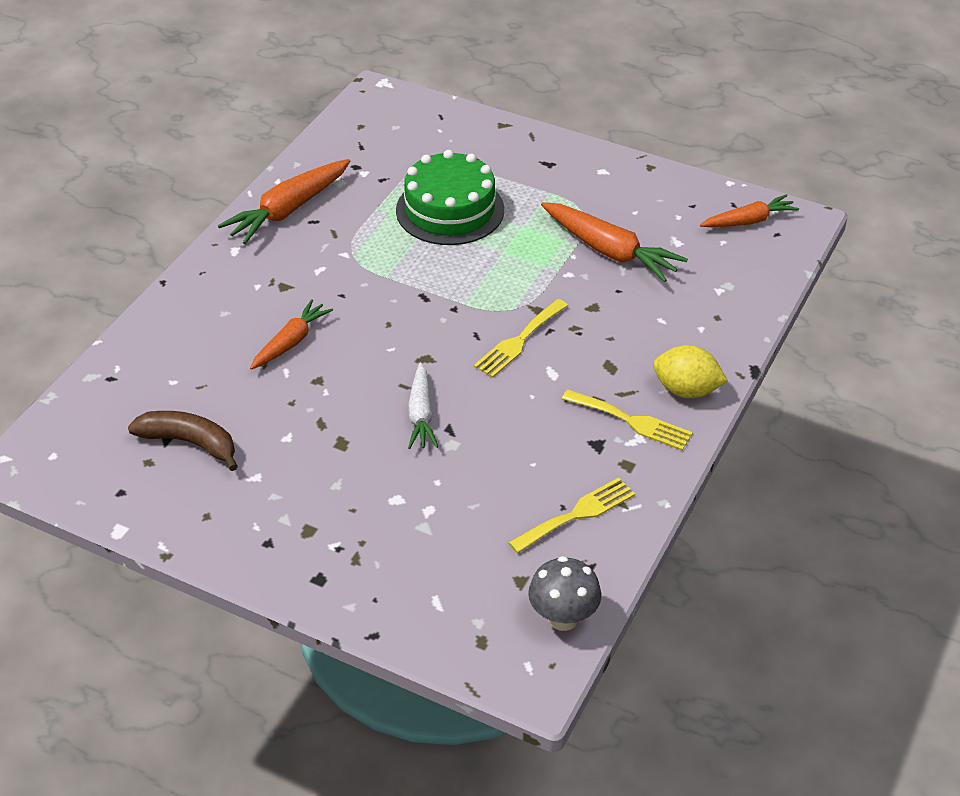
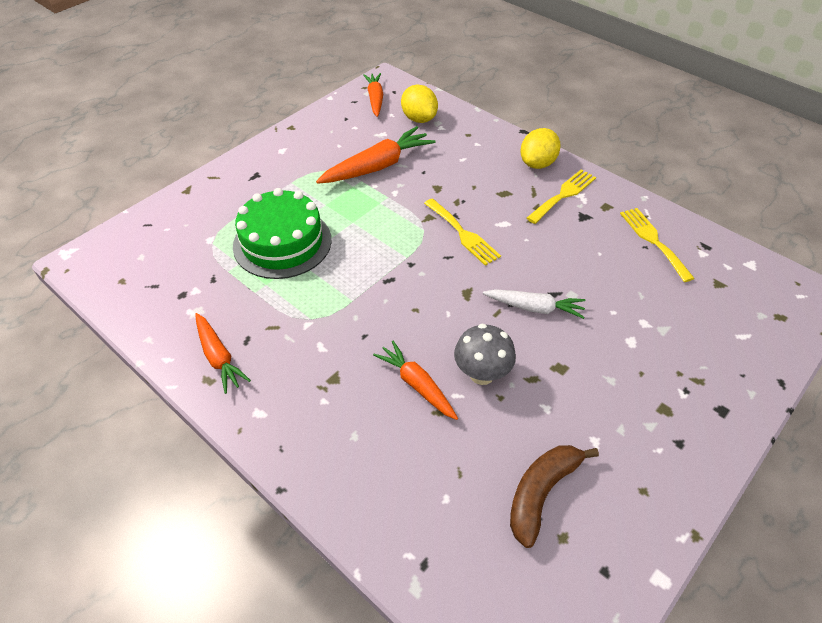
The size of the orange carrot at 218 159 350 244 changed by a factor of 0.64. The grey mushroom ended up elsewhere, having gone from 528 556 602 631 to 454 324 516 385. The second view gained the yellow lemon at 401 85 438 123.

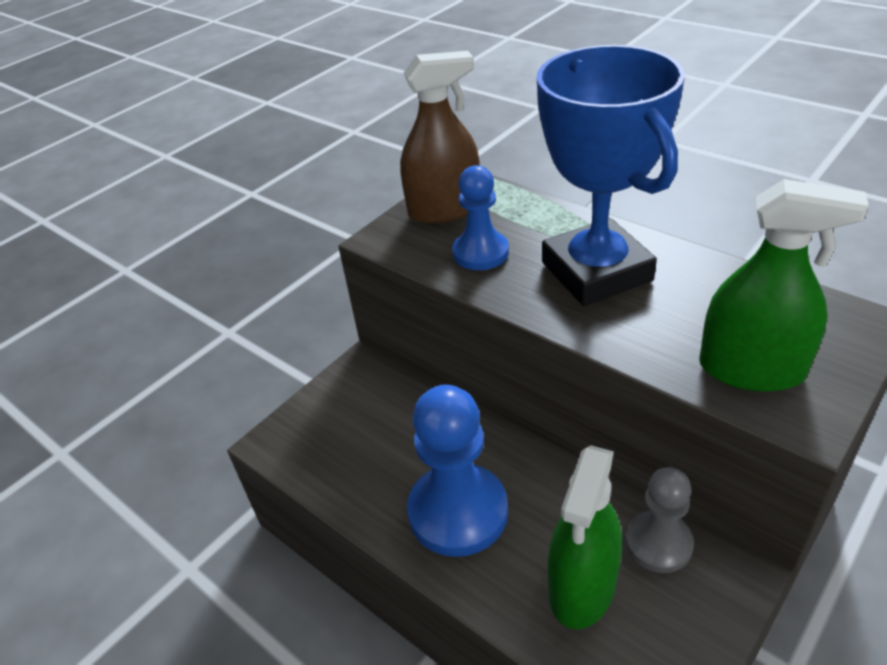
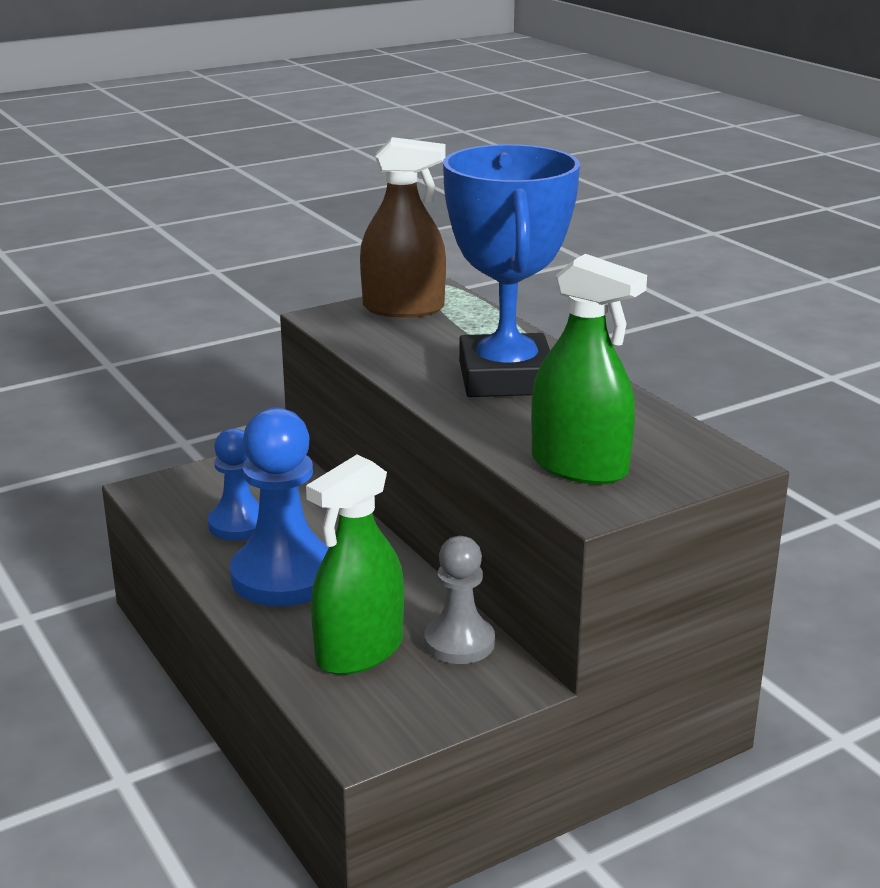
The blue pawn ended up elsewhere, having gone from 452 165 509 270 to 208 428 259 540.

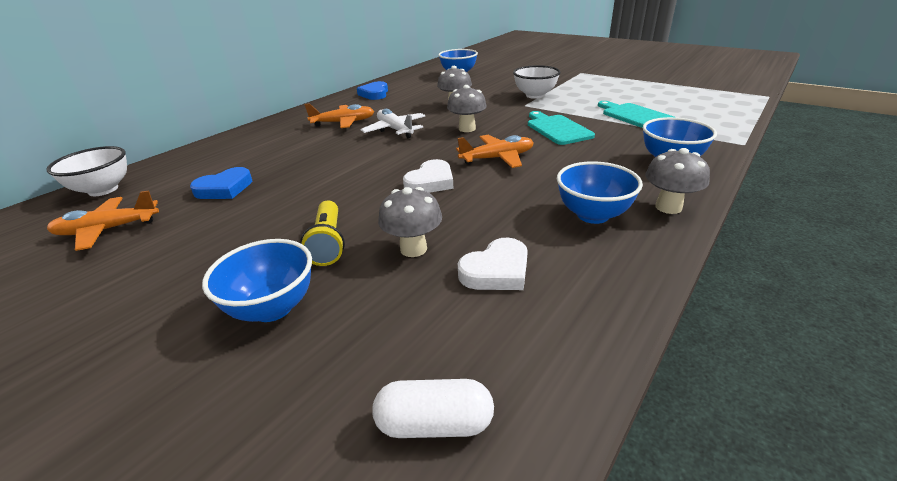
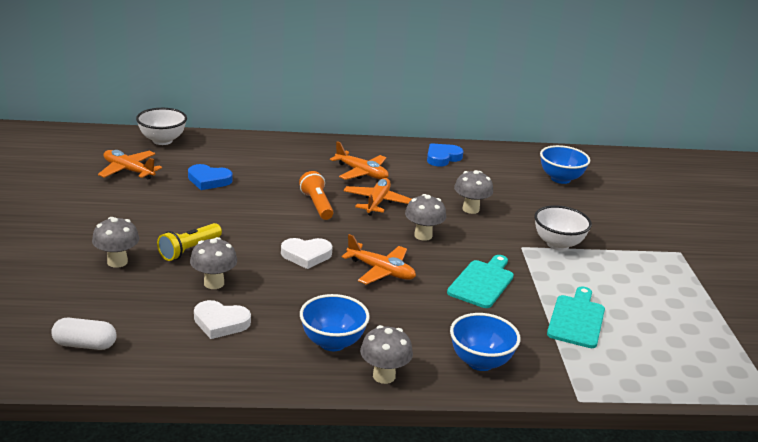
What was the white plane at 360 109 425 138 turned into the orange plane at 343 178 412 216. Where the blue bowl stood at 202 239 312 322, the grey mushroom came to stand at 92 217 139 268. The white capsule at 372 379 494 438 ended up facing another way, 45 degrees counterclockwise from before. The second view gained the orange flashlight at 299 171 334 220.

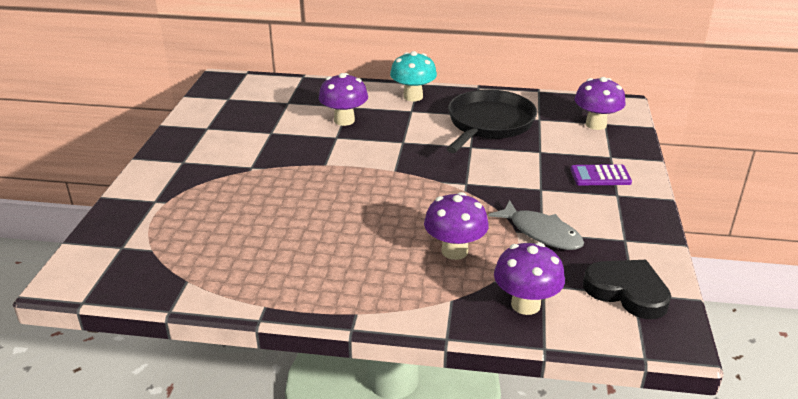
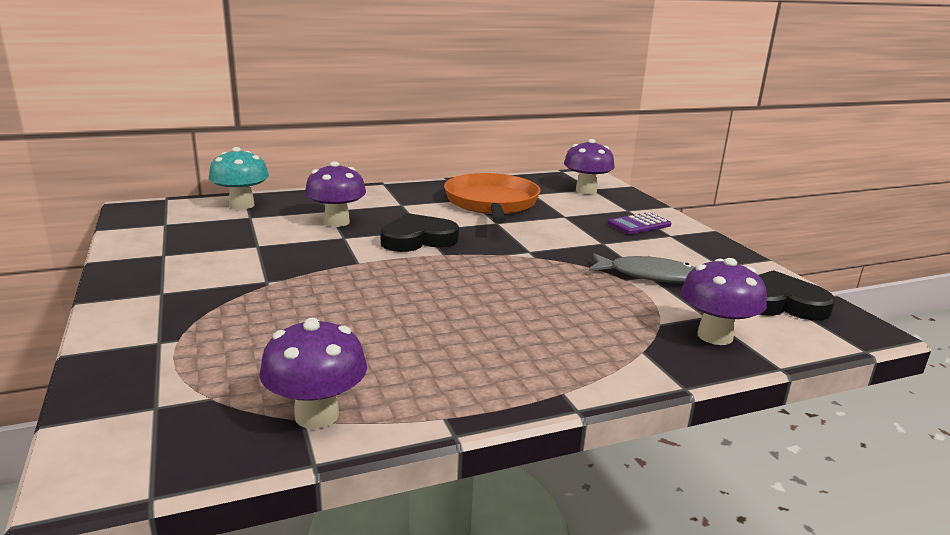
The turquoise mushroom ended up elsewhere, having gone from 390 51 437 102 to 209 147 269 210. What was the black pan at 447 89 537 153 turned into the orange pan at 444 173 541 223. The purple mushroom ended up elsewhere, having gone from 424 192 489 260 to 259 318 367 429. The second view gained the black heart at 380 213 459 252.

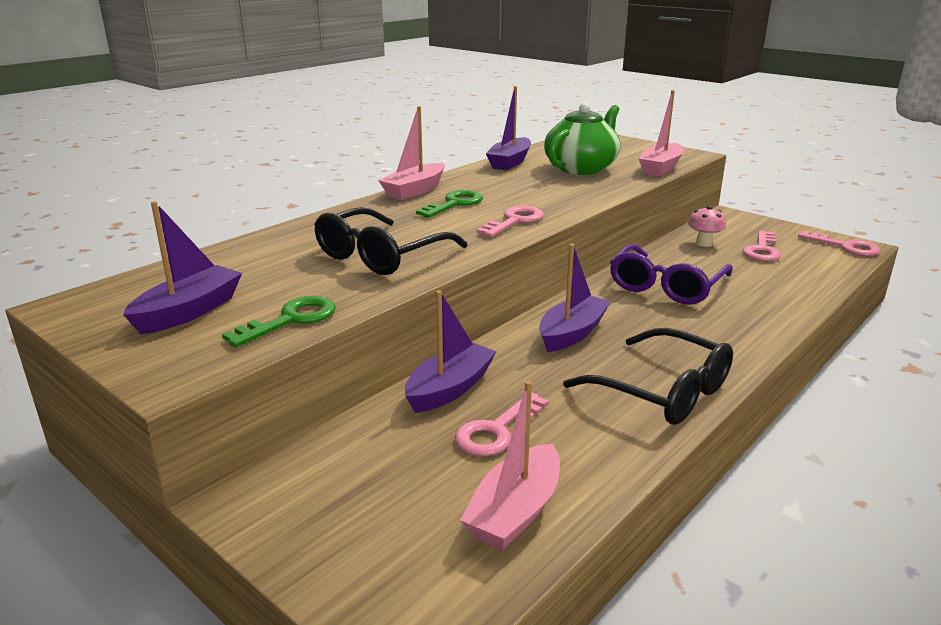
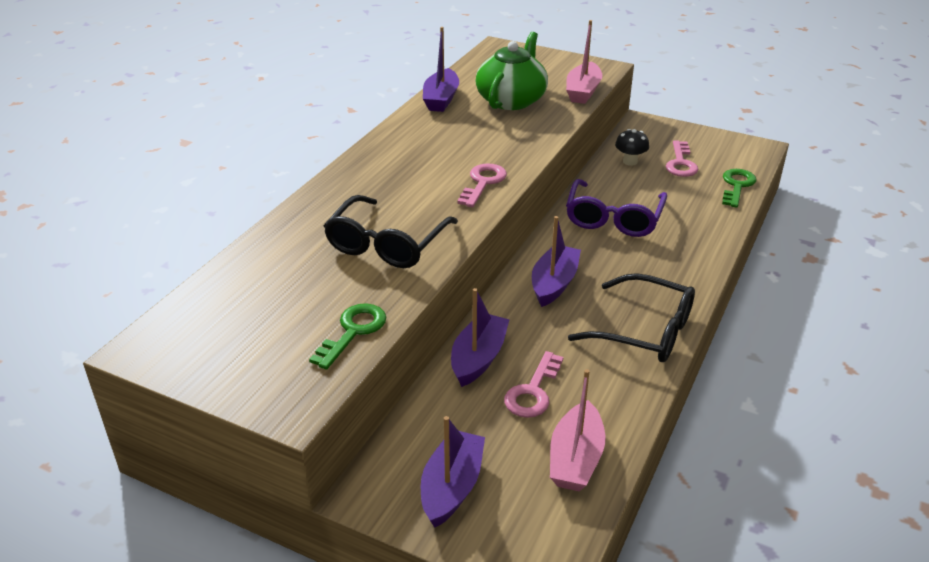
The second view lost the pink boat at 378 106 445 200. The green key ended up elsewhere, having gone from 416 190 483 218 to 722 169 756 208. The purple boat ended up elsewhere, having gone from 123 201 242 334 to 421 416 485 527. What was the pink mushroom at 688 206 726 247 turned into the black mushroom at 615 129 649 166. The second view lost the pink key at 798 231 881 256.

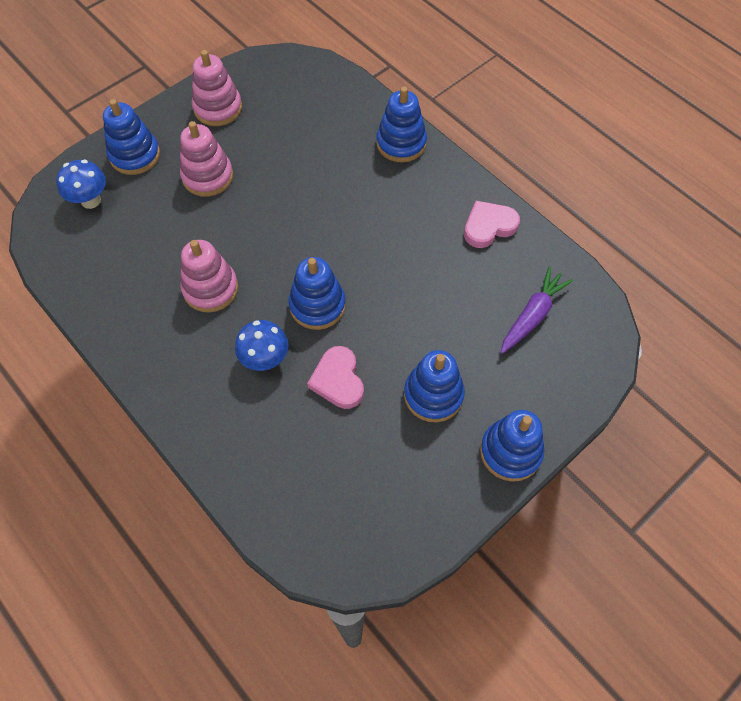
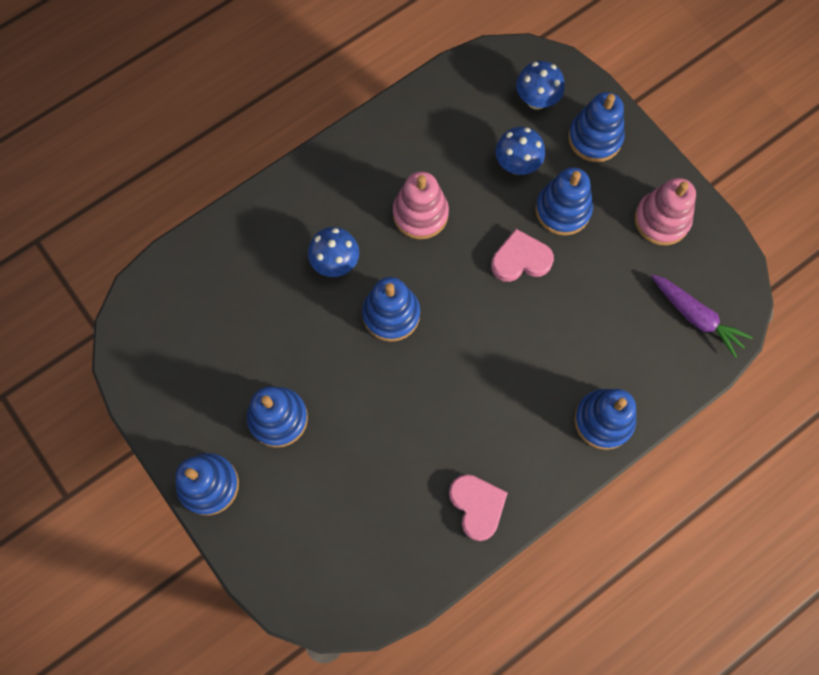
What was the pink stacking toy at 180 121 233 197 turned into the blue stacking toy at 536 167 593 235. The purple carrot ended up elsewhere, having gone from 501 266 573 354 to 651 274 753 358. The pink heart ended up elsewhere, having gone from 307 346 364 409 to 491 229 554 282. The second view gained the blue mushroom at 496 127 545 175.

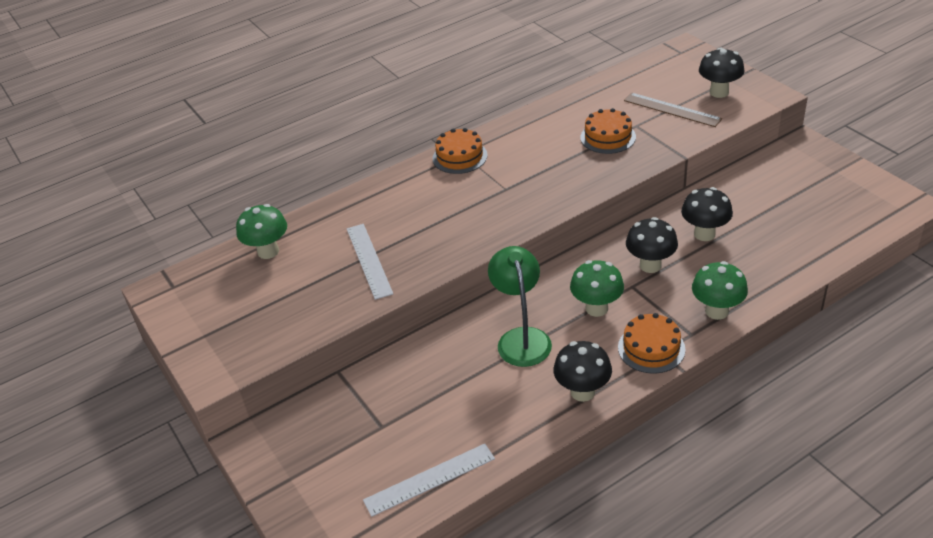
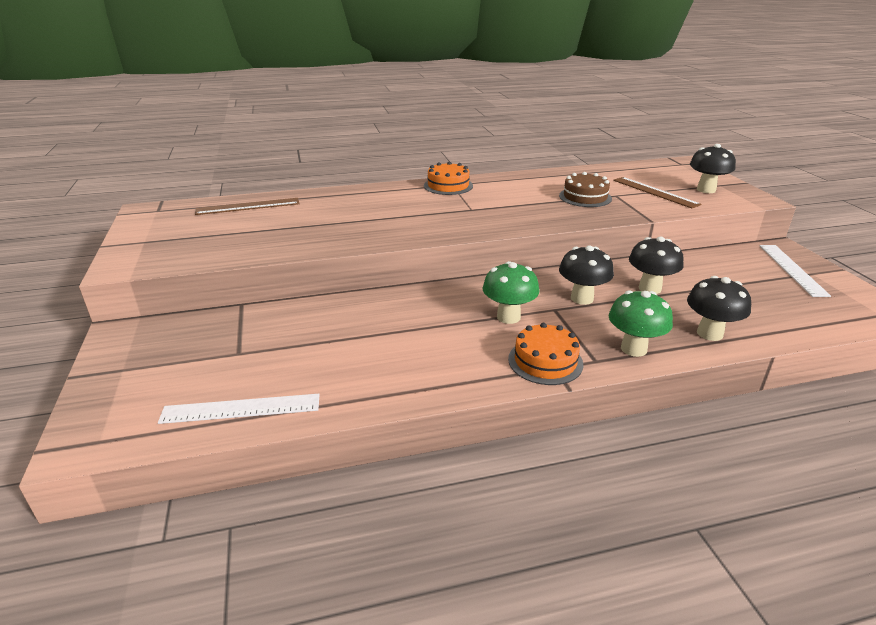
What was the orange cake at 580 108 636 154 turned into the brown cake at 559 172 612 207. Where the green mushroom stood at 236 204 287 259, the brown ruler came to stand at 195 198 299 215. The white ruler ended up elsewhere, having gone from 347 224 393 300 to 760 245 831 297. The second view lost the green lamp at 488 246 552 367. The black mushroom ended up elsewhere, having gone from 553 341 612 402 to 687 276 751 341.

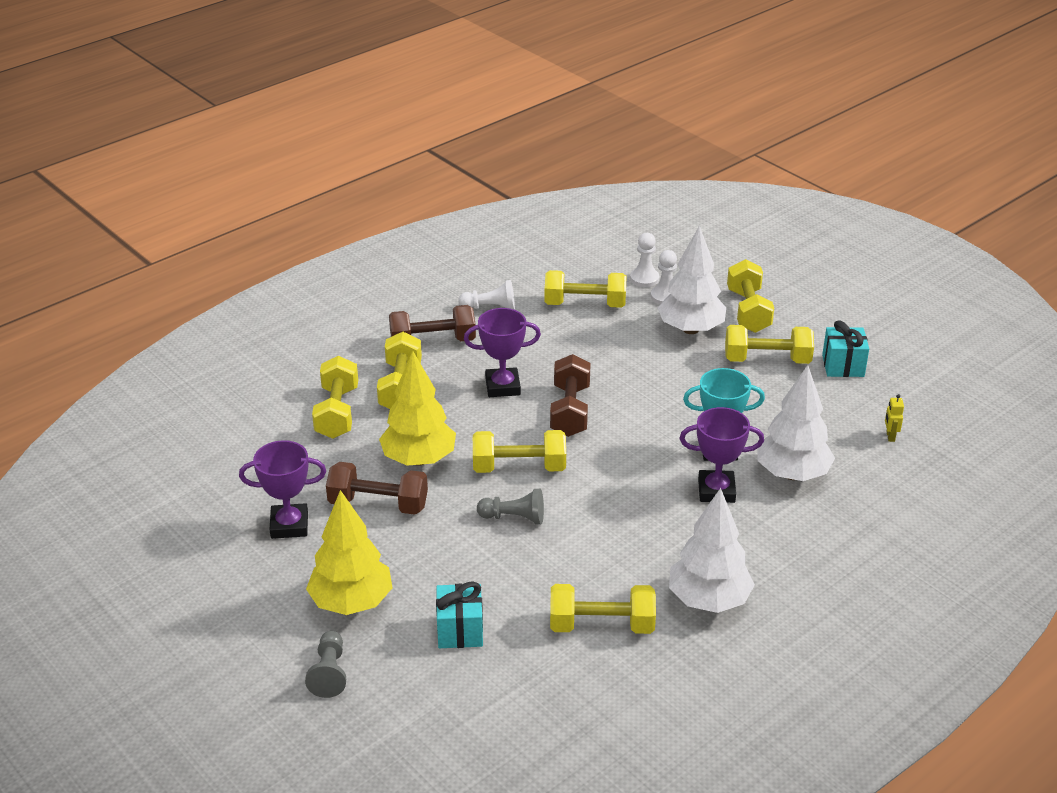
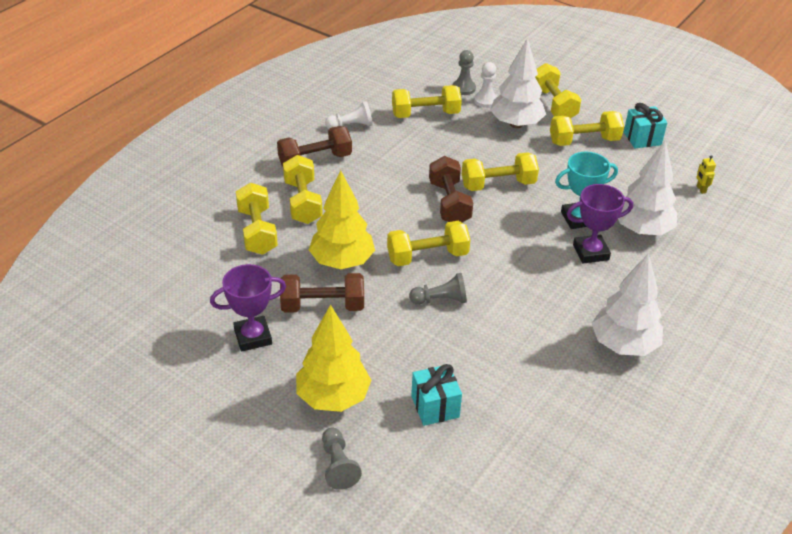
What was the white pawn at 630 233 659 287 turned into the grey pawn at 453 50 476 95. The second view lost the purple trophy at 464 308 541 397. The yellow dumbbell ended up elsewhere, having gone from 550 584 656 634 to 462 152 539 191.

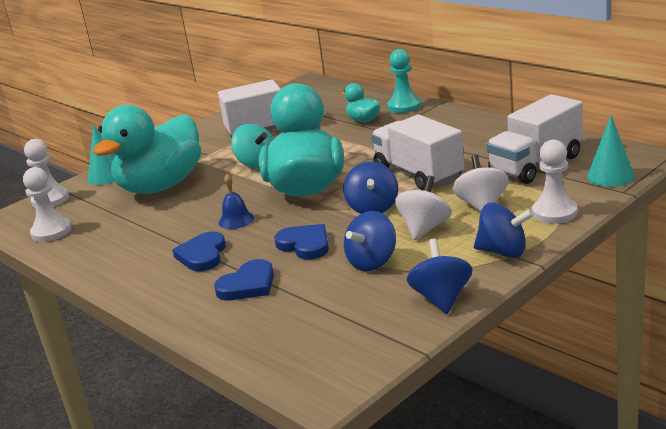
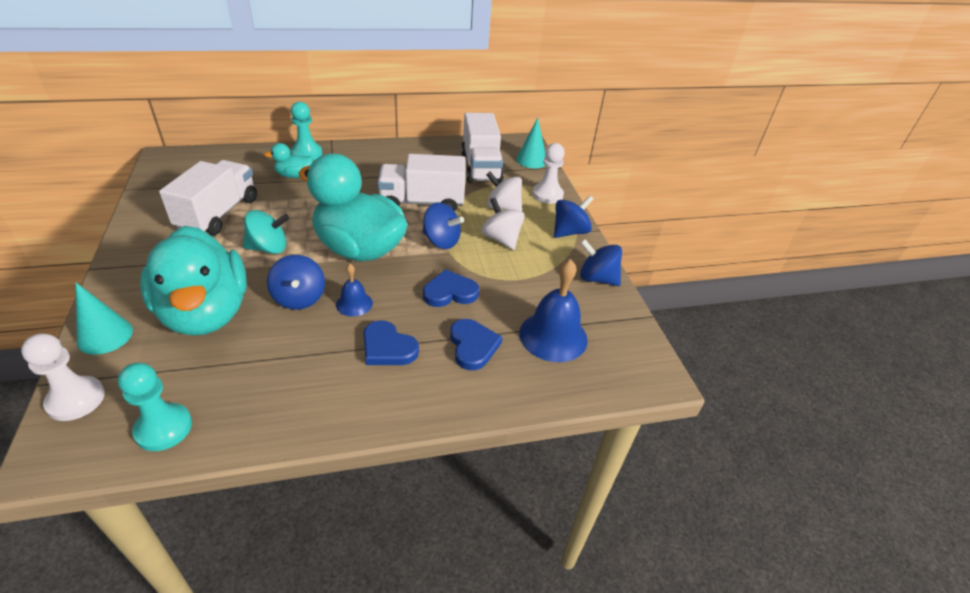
What was the white pawn at 23 167 71 242 turned into the turquoise pawn at 118 363 192 451. The blue spinning top ended up elsewhere, having gone from 344 211 396 271 to 267 255 325 310. The second view gained the blue bell at 519 259 588 362.

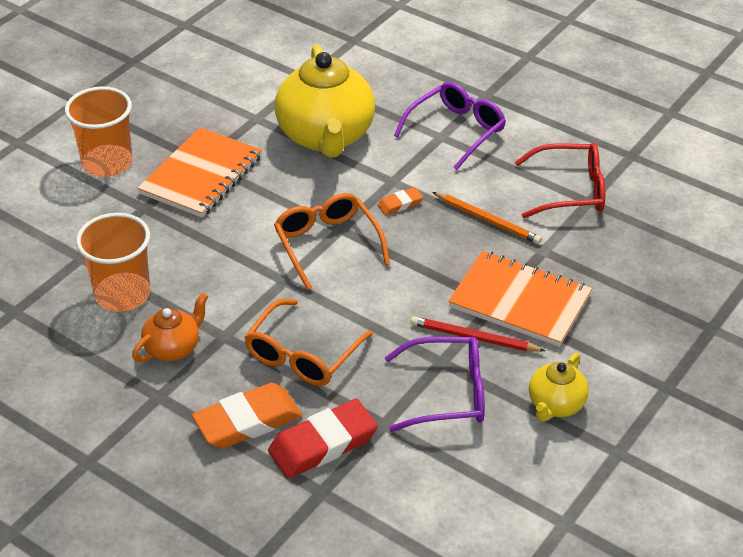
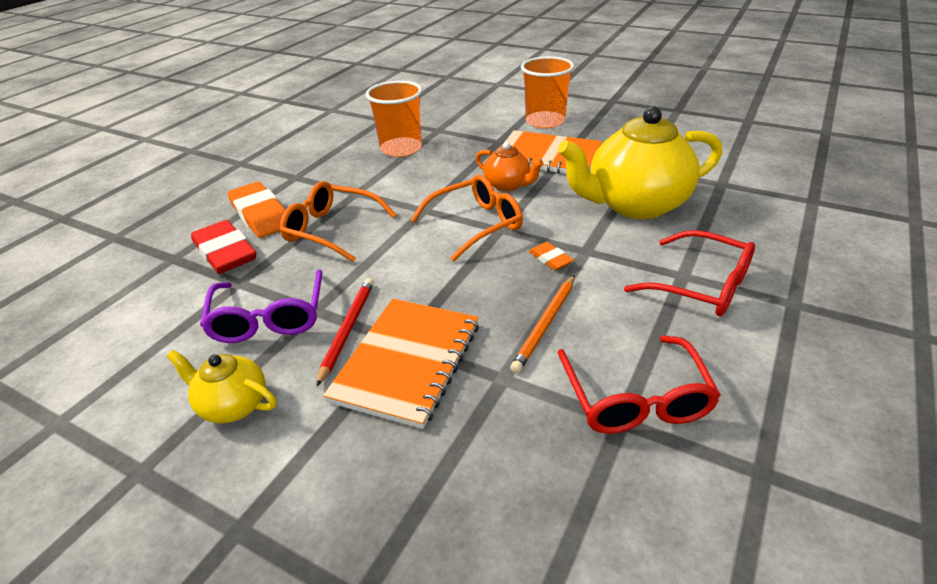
What was the purple glasses at 394 82 506 170 turned into the red glasses at 624 230 755 316. The orange teapot ended up elsewhere, having gone from 132 292 208 362 to 476 142 544 191.

